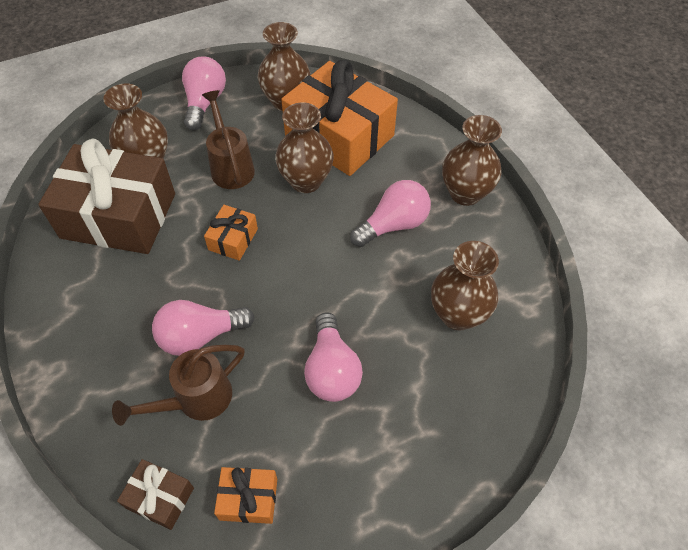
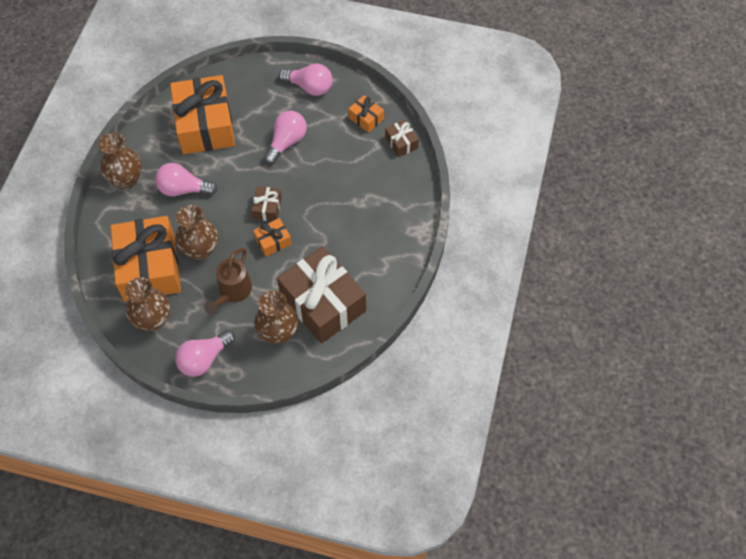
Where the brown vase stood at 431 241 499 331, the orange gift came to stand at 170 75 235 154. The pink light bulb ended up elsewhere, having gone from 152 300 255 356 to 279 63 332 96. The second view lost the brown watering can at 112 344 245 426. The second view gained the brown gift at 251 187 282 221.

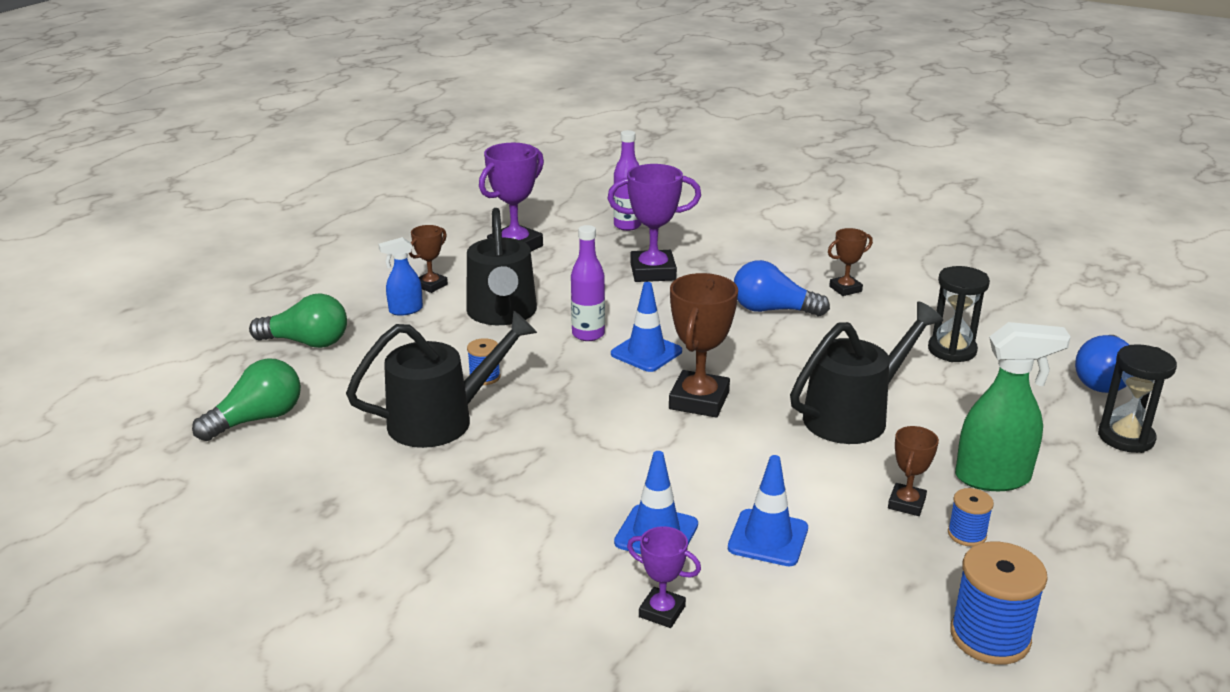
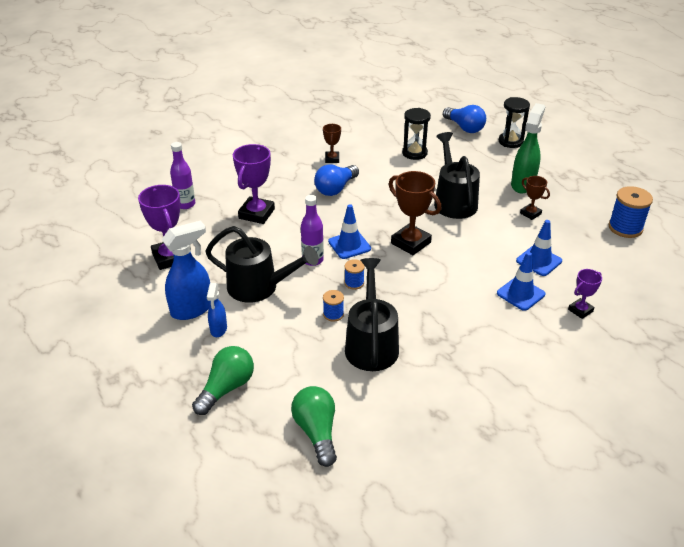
Where the brown trophy stood at 409 225 448 293, the blue spray bottle came to stand at 162 221 211 320. The blue spool ended up elsewhere, having gone from 948 488 994 547 to 344 259 365 290.

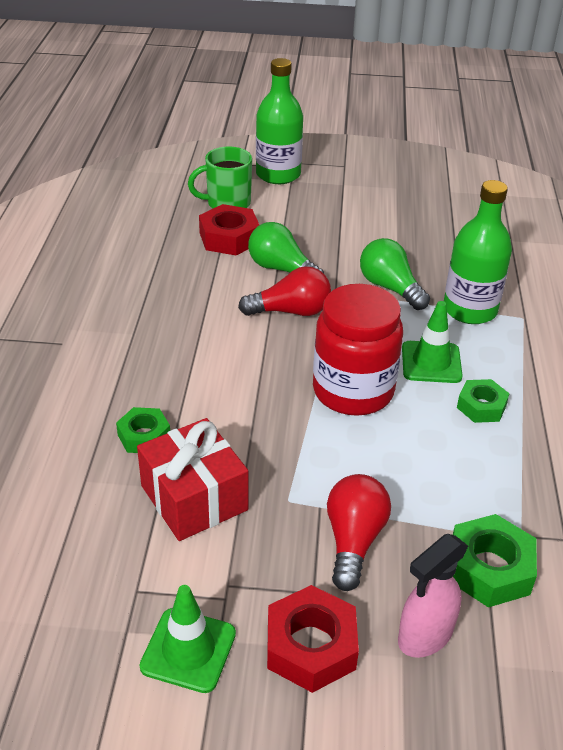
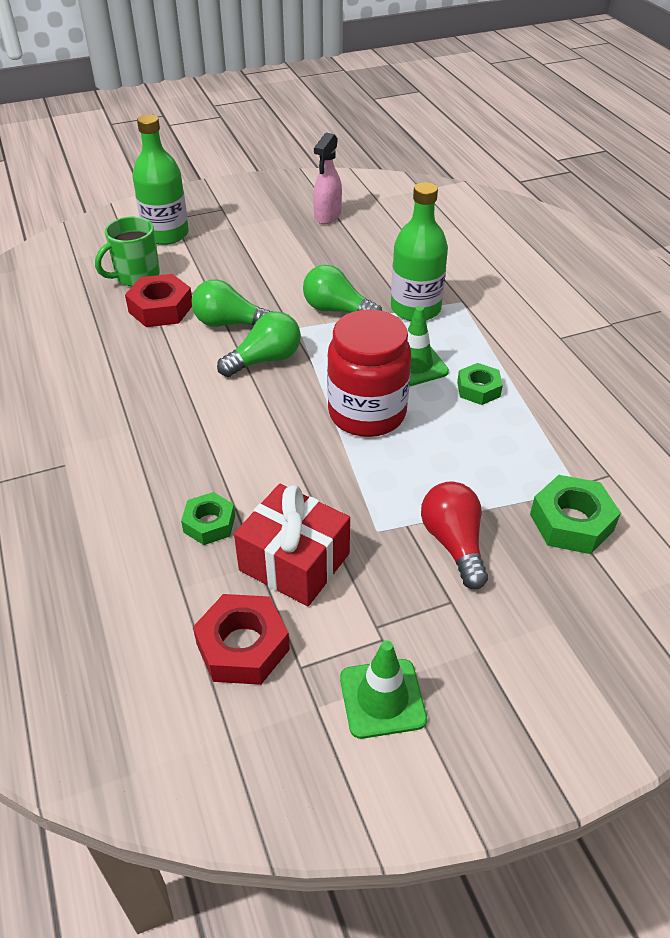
What was the red light bulb at 238 266 331 316 turned into the green light bulb at 217 311 301 377. The pink spray bottle ended up elsewhere, having gone from 398 534 468 658 to 313 133 342 224. The red nut ended up elsewhere, having gone from 267 585 359 693 to 193 594 290 685.

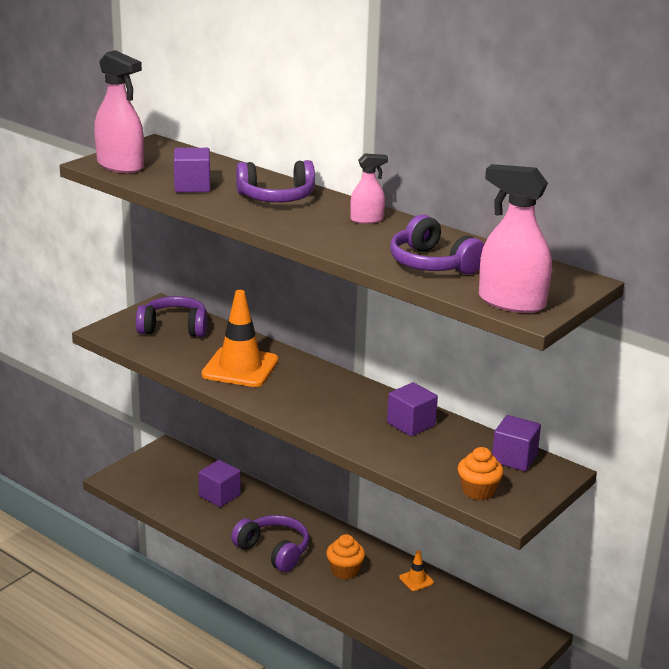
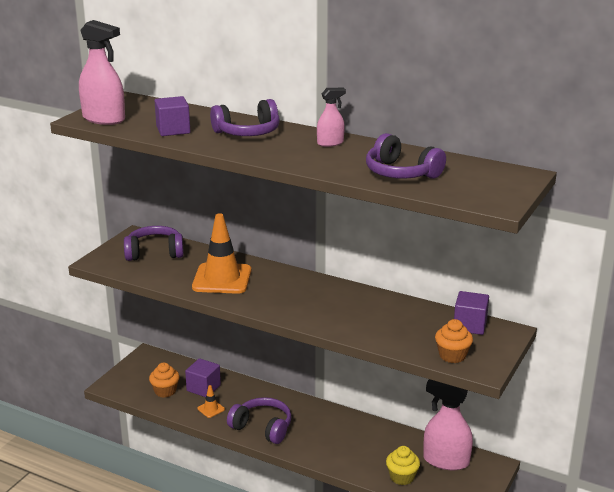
The pink spray bottle ended up elsewhere, having gone from 479 164 552 313 to 423 379 473 470. The second view lost the purple cube at 387 382 438 436. The orange cupcake ended up elsewhere, having gone from 326 534 365 579 to 149 363 179 398. The orange traffic cone ended up elsewhere, having gone from 399 550 434 591 to 197 385 225 418. The second view gained the yellow cupcake at 386 446 420 485.

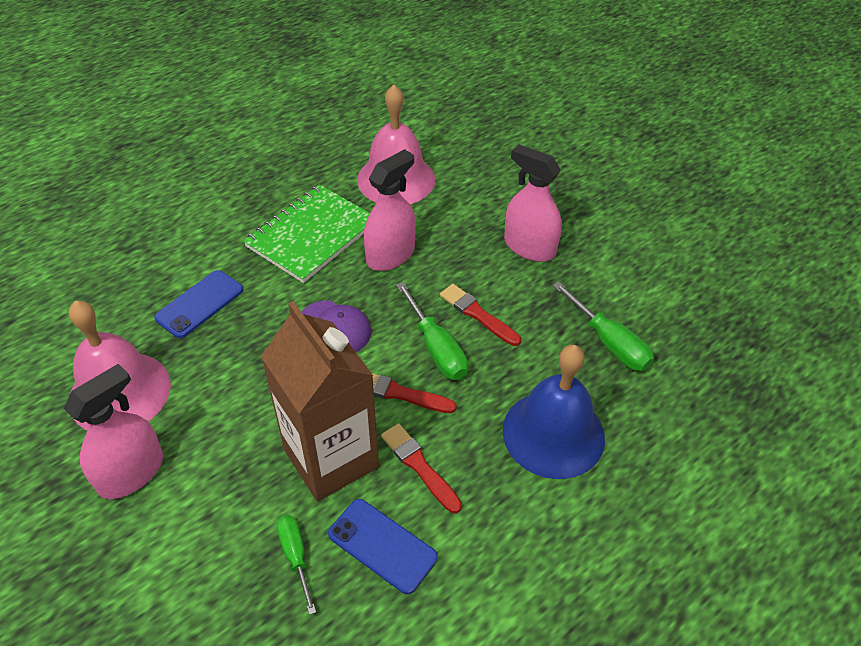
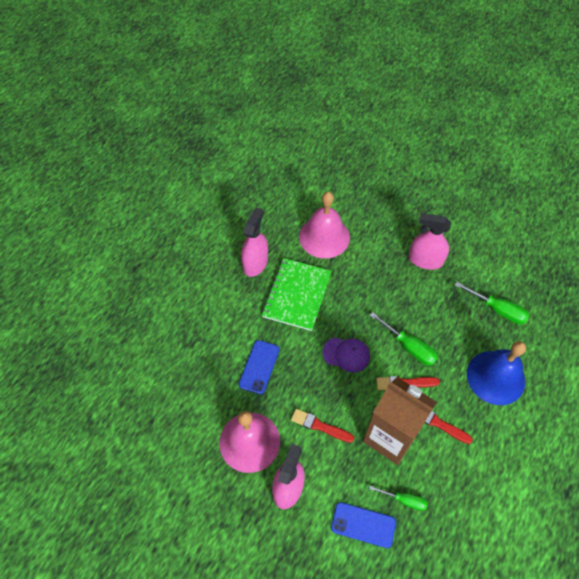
The pink spray bottle ended up elsewhere, having gone from 364 149 416 271 to 241 207 268 277. The red brush ended up elsewhere, having gone from 440 284 521 346 to 291 409 354 443. The blue phone ended up elsewhere, having gone from 328 499 438 594 to 331 502 396 548. The green screwdriver at 277 515 316 615 ended up facing another way, 150 degrees clockwise from before.

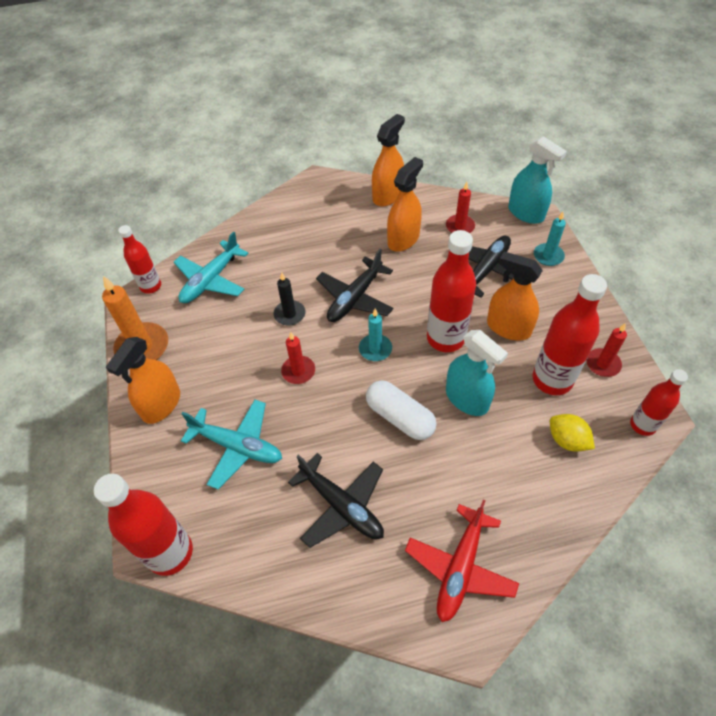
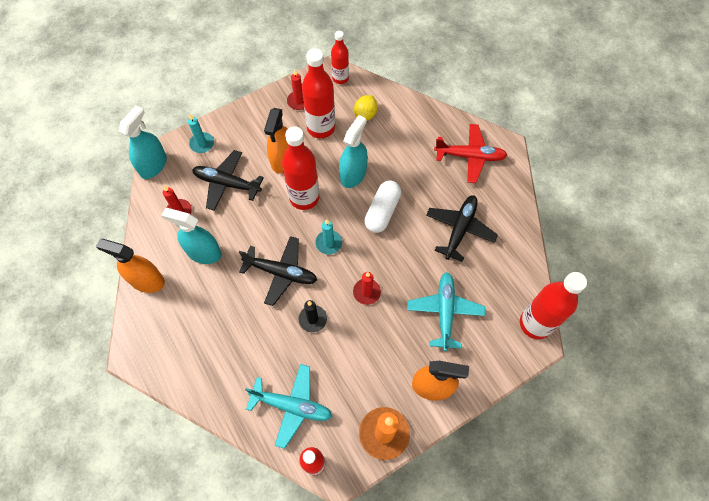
What was the orange spray bottle at 387 157 423 252 turned into the turquoise spray bottle at 161 208 222 264.

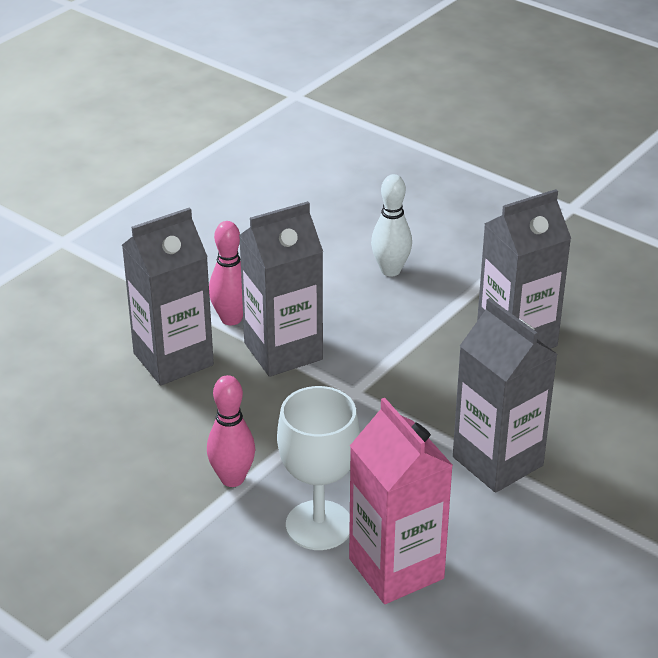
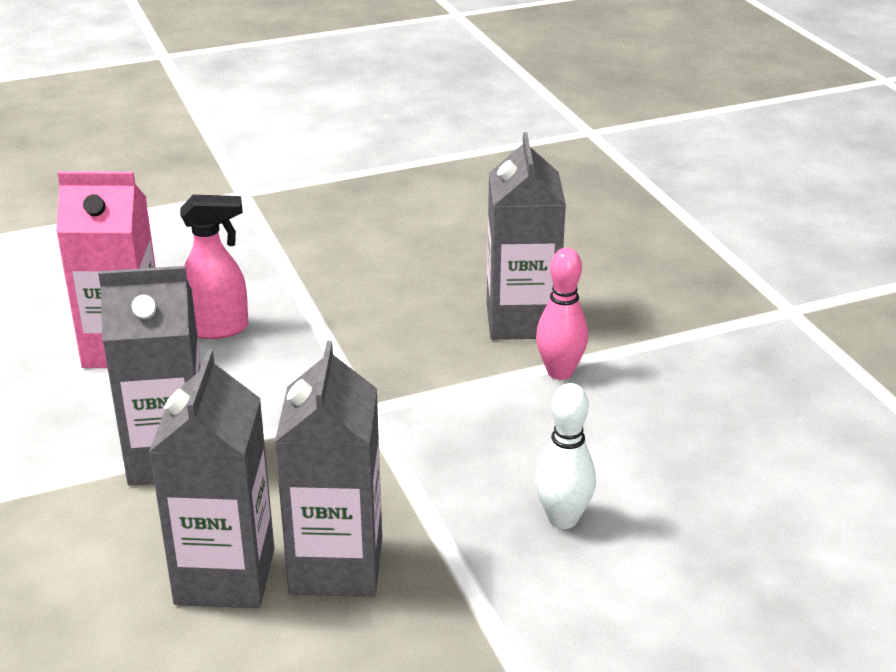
The grey carton ended up elsewhere, having gone from 239 201 323 377 to 149 350 275 608. The second view lost the pink bowling pin at 207 375 255 487. Where the white goblet stood at 277 386 360 550, the pink spray bottle came to stand at 180 195 248 339.

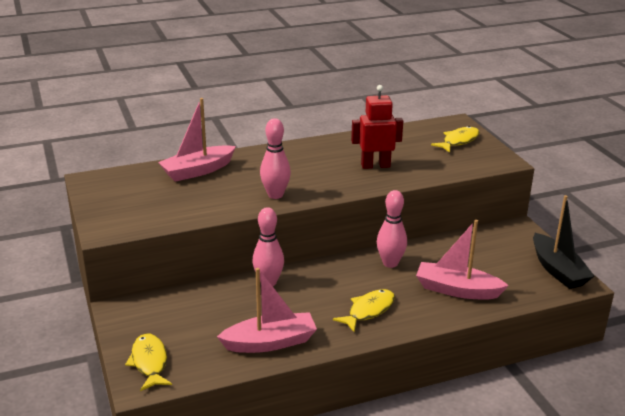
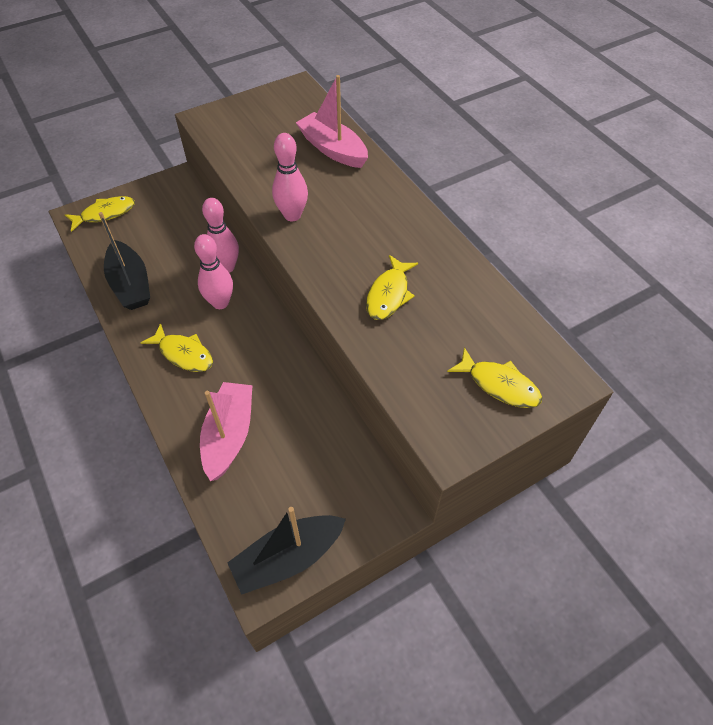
Where the red robot stood at 351 85 403 169, the yellow fish came to stand at 366 255 418 320. The pink bowling pin ended up elsewhere, having gone from 377 190 407 268 to 194 234 233 309. What was the pink boat at 217 268 317 353 turned into the black boat at 99 212 150 310.

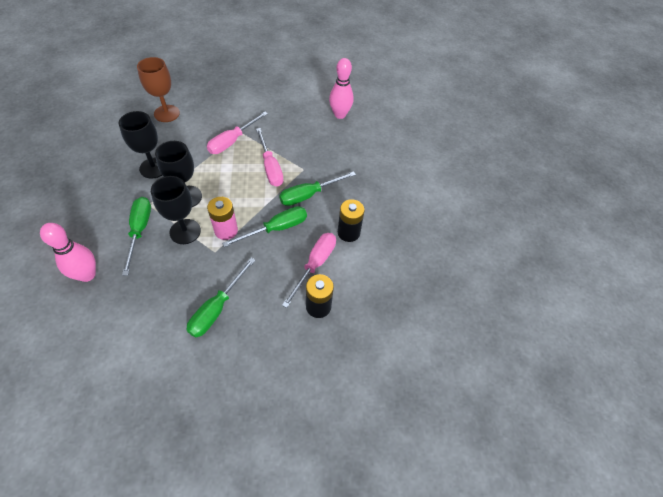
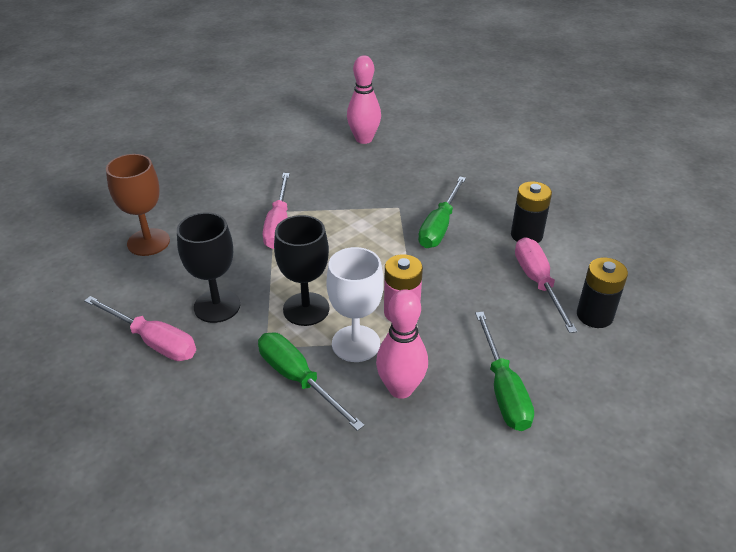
The pink screwdriver ended up elsewhere, having gone from 256 128 283 187 to 84 296 196 361. What was the black goblet at 151 176 201 244 turned into the white goblet at 326 247 384 362. The second view lost the green screwdriver at 222 206 307 247. The pink bowling pin ended up elsewhere, having gone from 40 223 96 282 to 376 289 428 399.

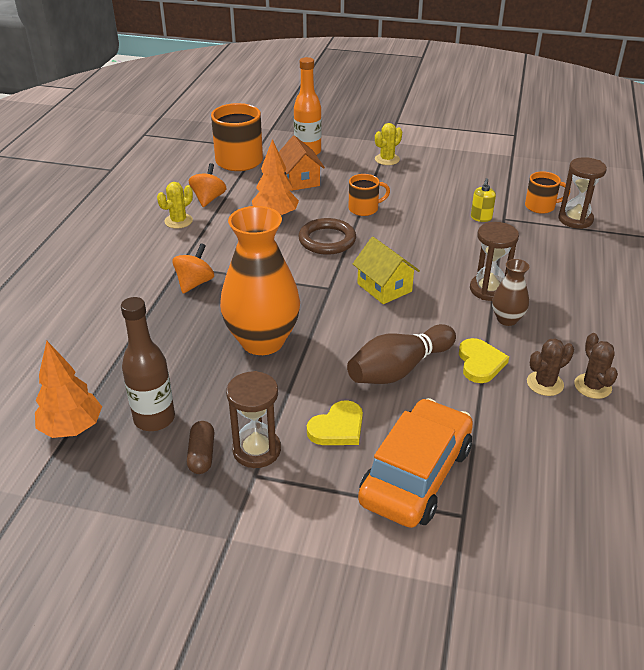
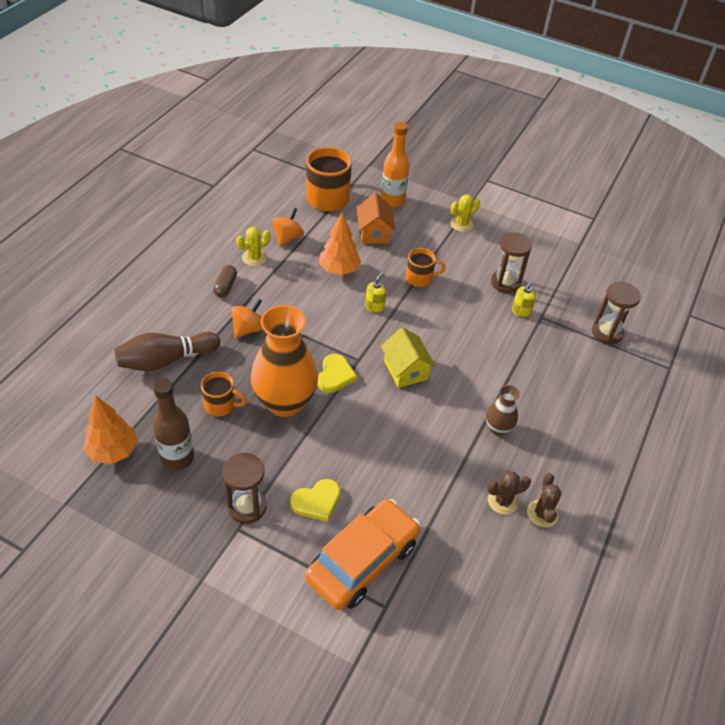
The orange mug ended up elsewhere, having gone from 525 171 570 214 to 201 372 247 416. Where the brown ring stood at 298 218 356 255, the yellow soap dispenser came to stand at 365 272 386 313. The brown hourglass ended up elsewhere, having gone from 470 222 519 301 to 491 232 532 293. The brown bowling pin ended up elsewhere, having gone from 347 324 456 384 to 115 332 220 371. The yellow heart ended up elsewhere, having gone from 459 338 509 383 to 317 354 357 393. The brown capsule ended up elsewhere, having gone from 187 421 215 474 to 213 265 237 298.

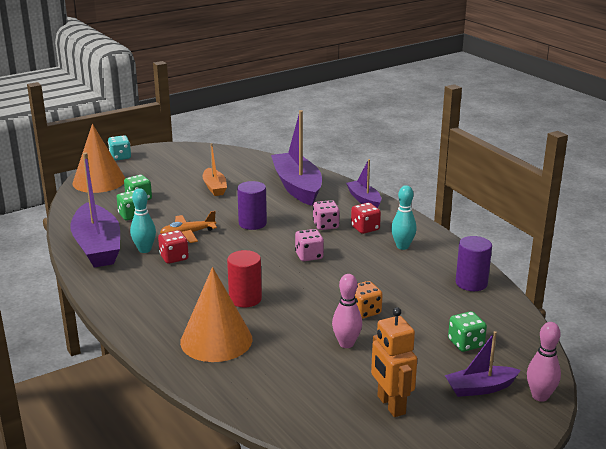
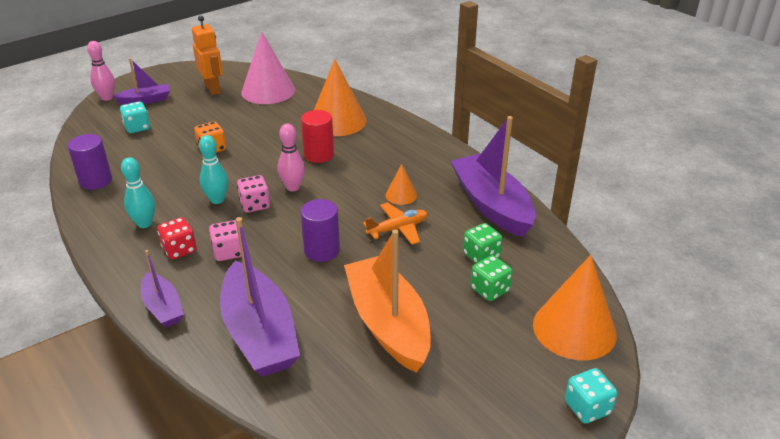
The size of the orange boat at 203 143 227 196 changed by a factor of 1.87. The turquoise bowling pin ended up elsewhere, having gone from 130 188 156 253 to 199 135 228 204. Where the red dice stood at 158 230 189 264, the orange cone came to stand at 386 164 417 205. The pink bowling pin ended up elsewhere, having gone from 332 274 362 348 to 278 124 305 191. What was the green dice at 448 311 487 352 turned into the turquoise dice at 120 101 150 133. The second view gained the pink cone at 241 31 295 104.

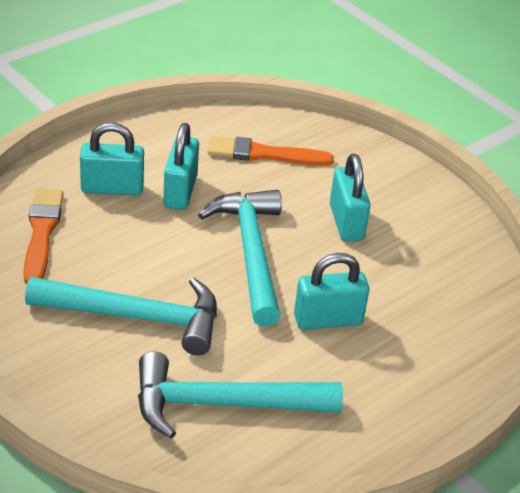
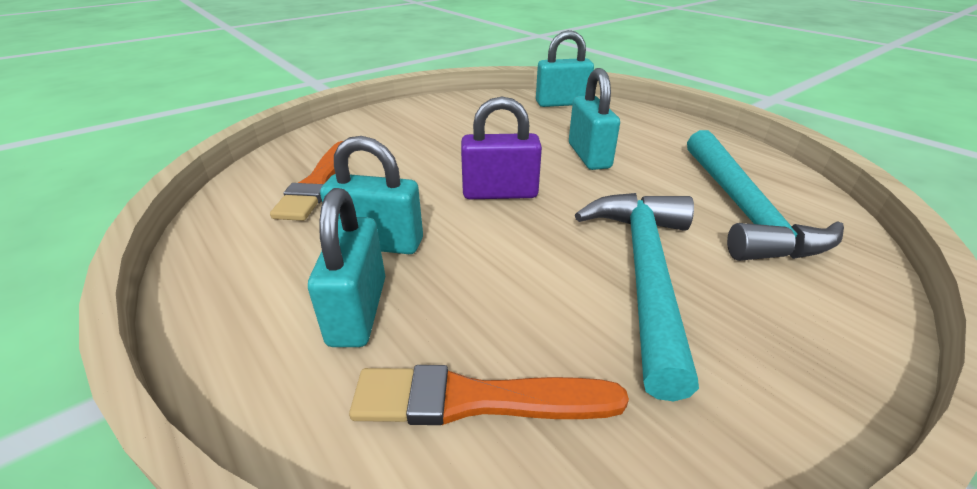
The turquoise padlock ended up elsewhere, having gone from 330 154 370 241 to 536 30 594 107. Where the turquoise hammer stood at 198 190 282 326, the purple padlock came to stand at 461 97 542 199.

